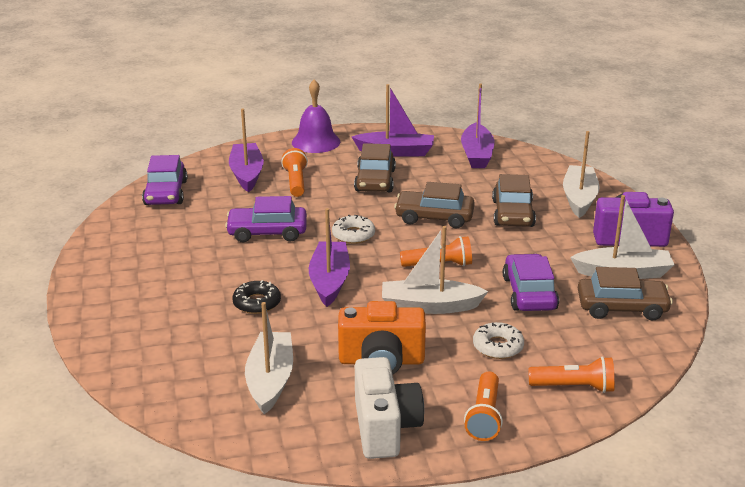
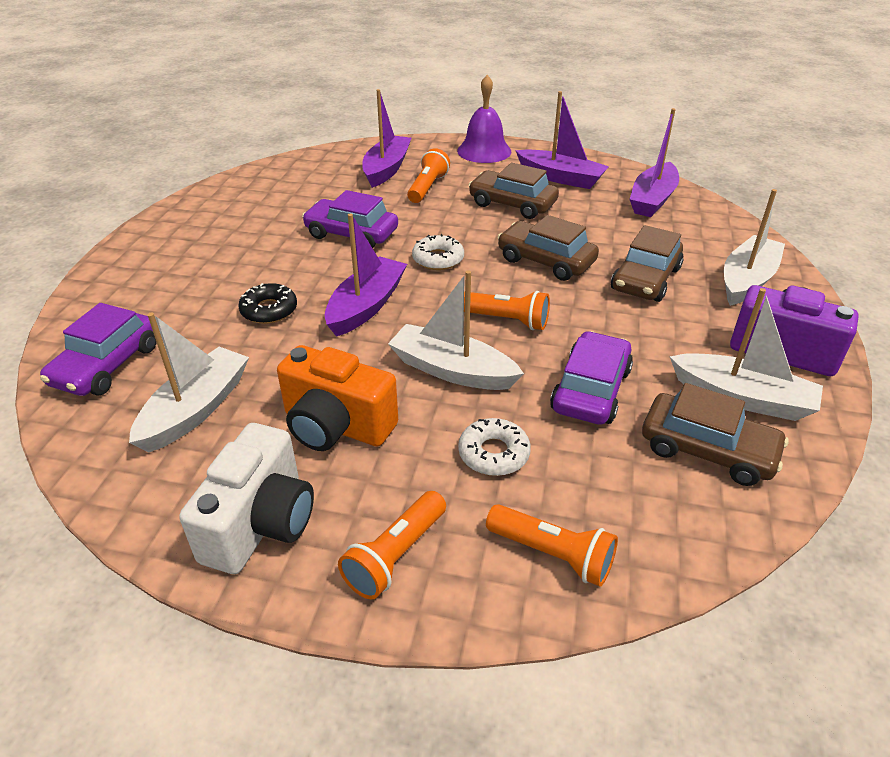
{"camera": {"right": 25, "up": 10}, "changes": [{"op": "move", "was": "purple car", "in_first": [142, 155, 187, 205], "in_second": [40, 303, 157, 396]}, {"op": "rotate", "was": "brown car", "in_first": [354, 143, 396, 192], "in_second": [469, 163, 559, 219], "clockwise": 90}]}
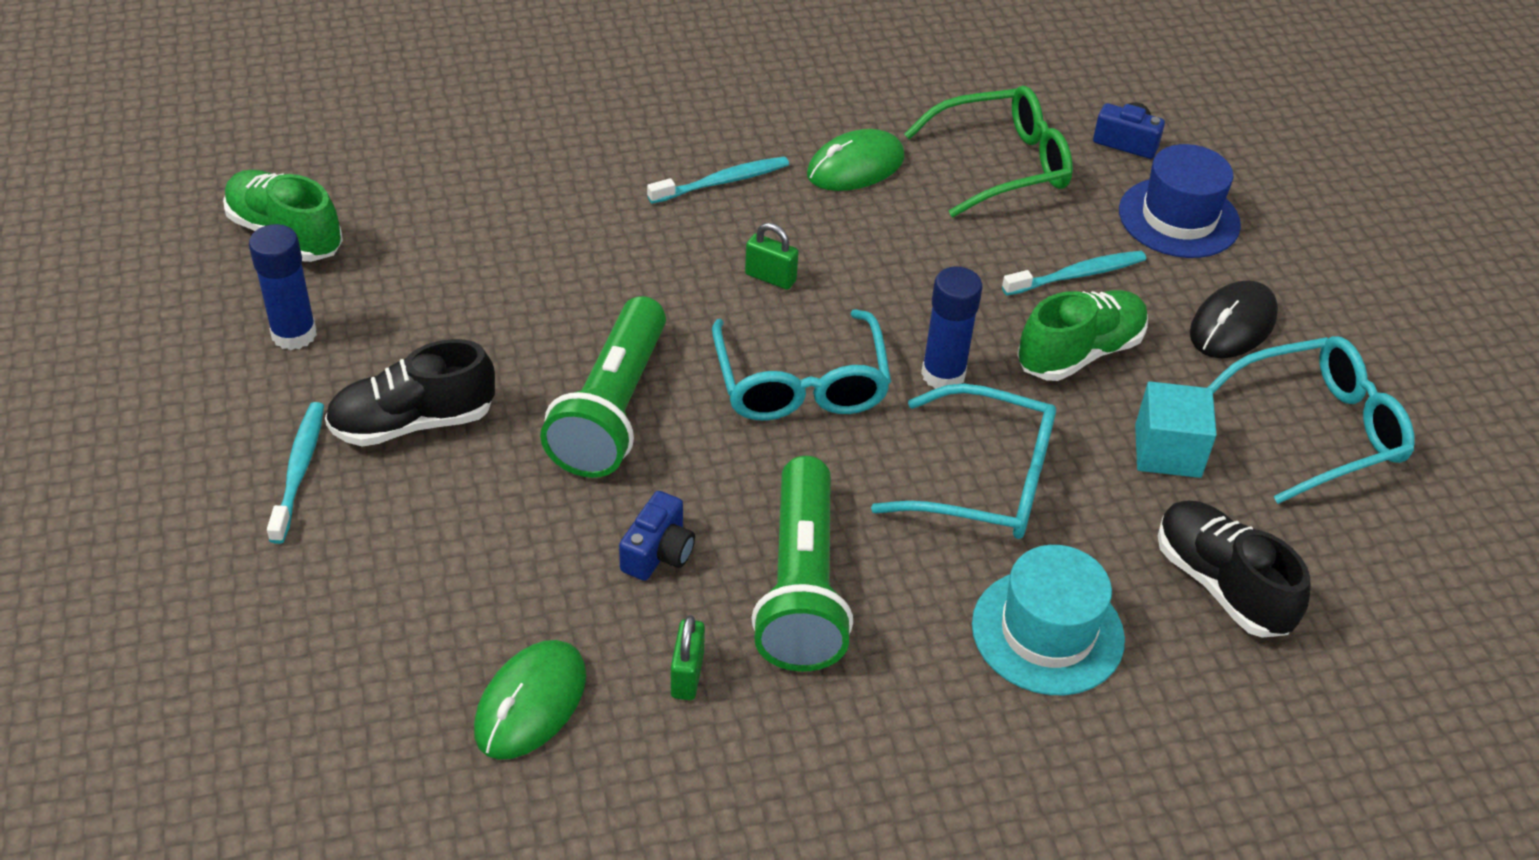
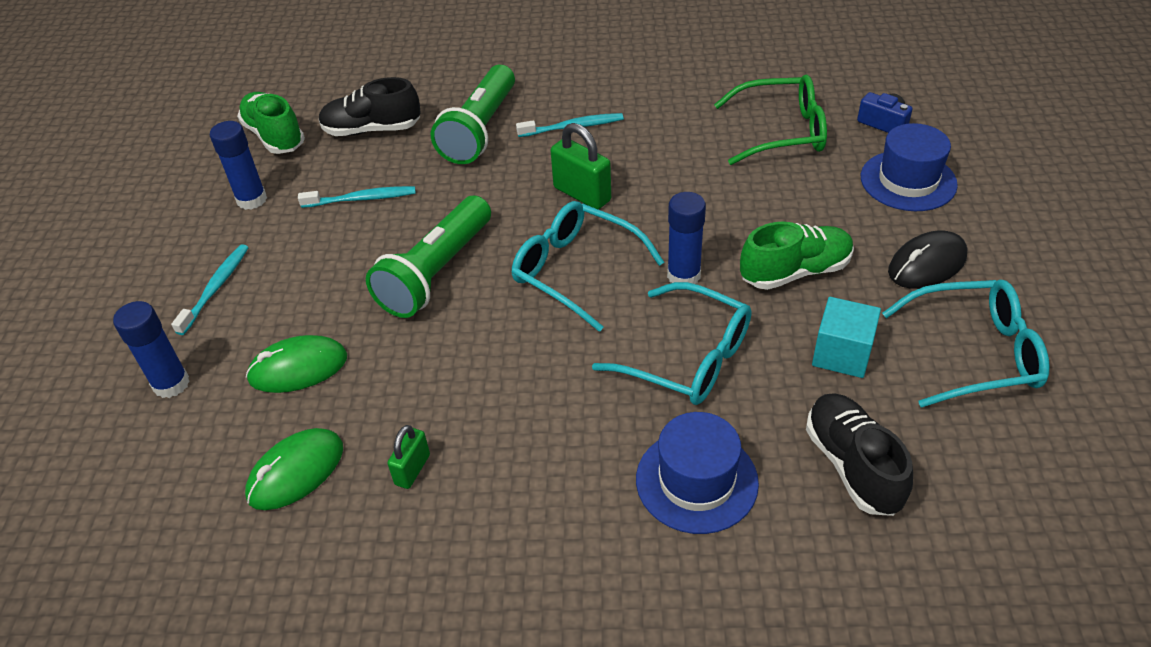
{"camera": {"right": 20, "up": 0}, "changes": [{"op": "delete", "was": "blue camera", "in_first": [619, 491, 695, 581]}, {"op": "insert", "now": "blue glue stick", "in_second": [113, 301, 190, 398]}, {"op": "move", "was": "black shoe", "in_first": [325, 339, 495, 447], "in_second": [319, 77, 421, 136]}, {"op": "move", "was": "green flashlight", "in_first": [751, 456, 853, 671], "in_second": [431, 65, 515, 164]}, {"op": "move", "was": "green mouse", "in_first": [807, 129, 904, 191], "in_second": [246, 335, 347, 393]}, {"op": "move", "was": "turquoise toothbrush", "in_first": [1002, 251, 1146, 296], "in_second": [298, 186, 416, 208]}, {"op": "recolor", "was": "turquoise hat", "now": "blue hat", "in_first": [972, 545, 1125, 695], "in_second": [636, 412, 759, 534]}, {"op": "rotate", "was": "turquoise glasses", "in_first": [712, 309, 891, 420], "in_second": [512, 201, 665, 332], "clockwise": 120}, {"op": "resize", "was": "green padlock", "in_first": [745, 223, 799, 290], "in_second": [551, 123, 611, 209], "ratio": 1.66}]}
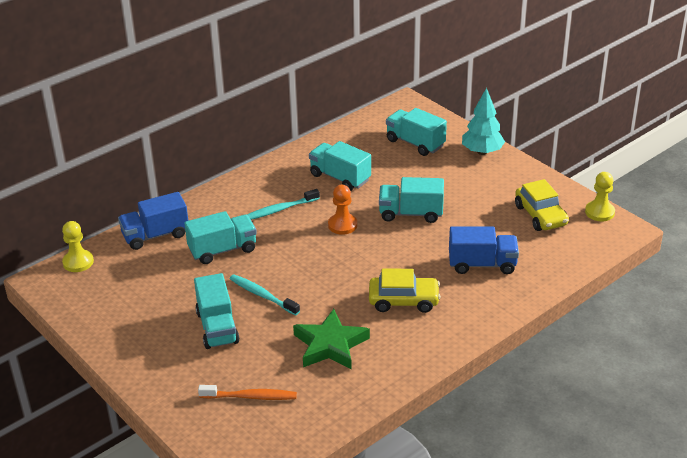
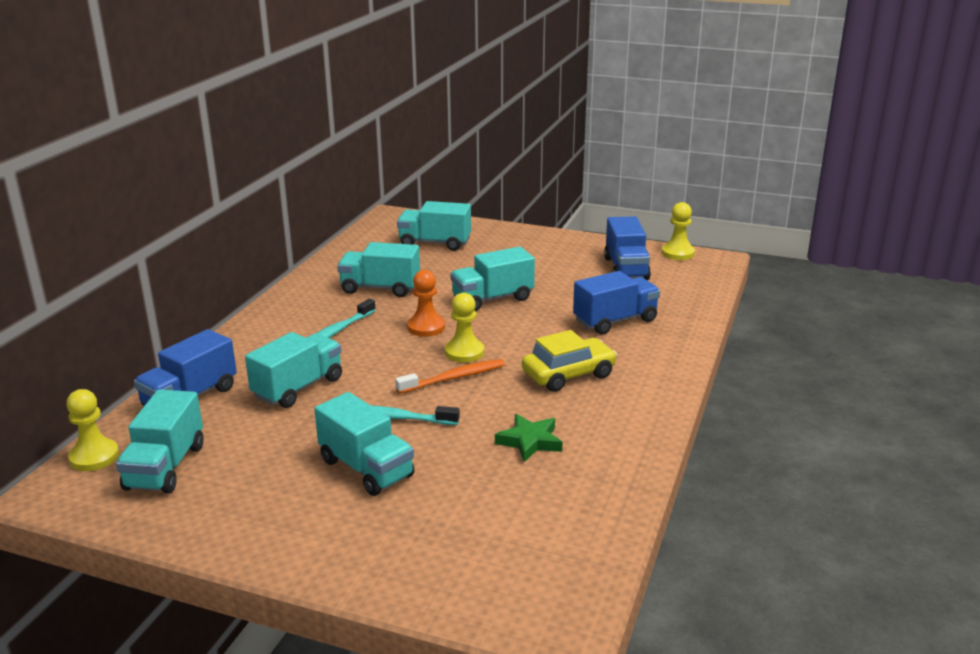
{"camera": {"right": -30, "up": -10}, "changes": [{"op": "delete", "was": "turquoise tree", "in_first": [462, 88, 505, 155]}, {"op": "insert", "now": "turquoise truck", "in_second": [116, 389, 204, 494]}, {"op": "insert", "now": "yellow pawn", "in_second": [445, 293, 484, 363]}, {"op": "move", "was": "orange toothbrush", "in_first": [198, 385, 297, 400], "in_second": [395, 359, 505, 394]}, {"op": "replace", "was": "yellow car", "now": "blue truck", "in_first": [515, 179, 569, 231], "in_second": [604, 216, 651, 280]}, {"op": "resize", "was": "green star", "in_first": [293, 309, 370, 370], "in_second": [495, 414, 562, 462], "ratio": 0.63}]}
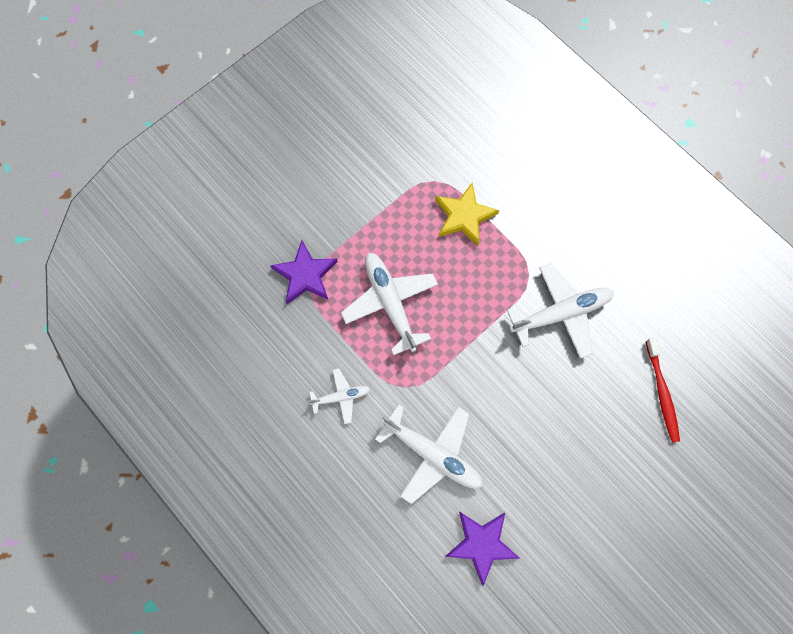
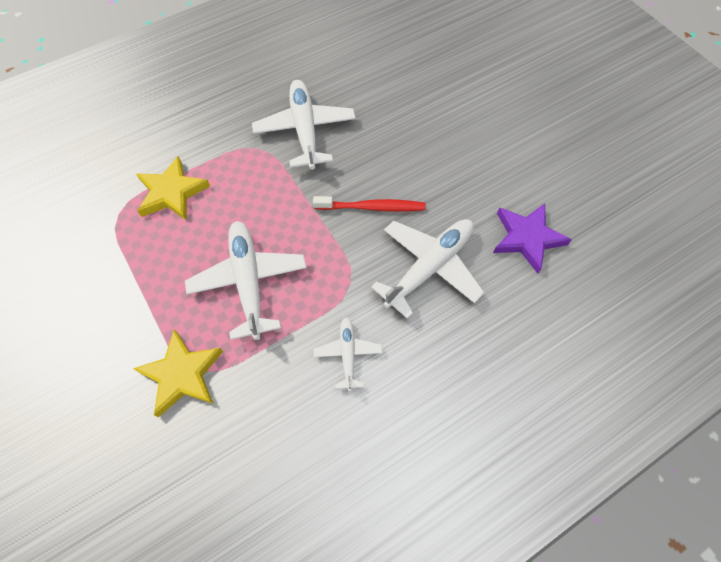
{"camera": {"right": -80, "up": -10}, "changes": [{"op": "move", "was": "red toothbrush", "in_first": [646, 338, 680, 443], "in_second": [313, 196, 426, 211]}, {"op": "recolor", "was": "purple star", "now": "yellow star", "in_first": [270, 240, 338, 304], "in_second": [133, 330, 223, 418]}, {"op": "rotate", "was": "white plane", "in_first": [341, 253, 438, 355], "in_second": [185, 221, 307, 340], "clockwise": 90}]}
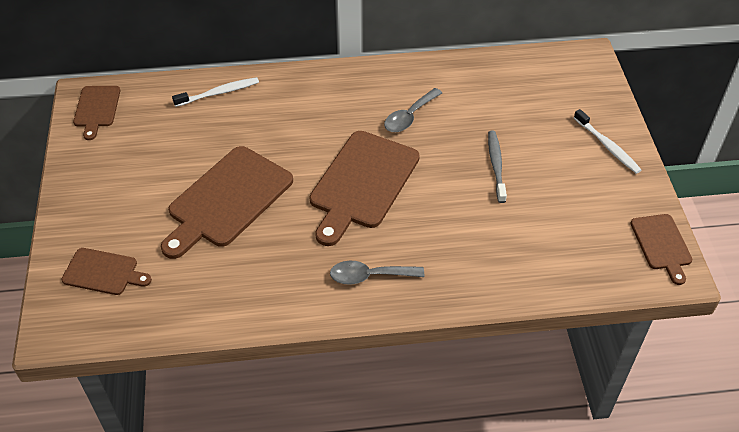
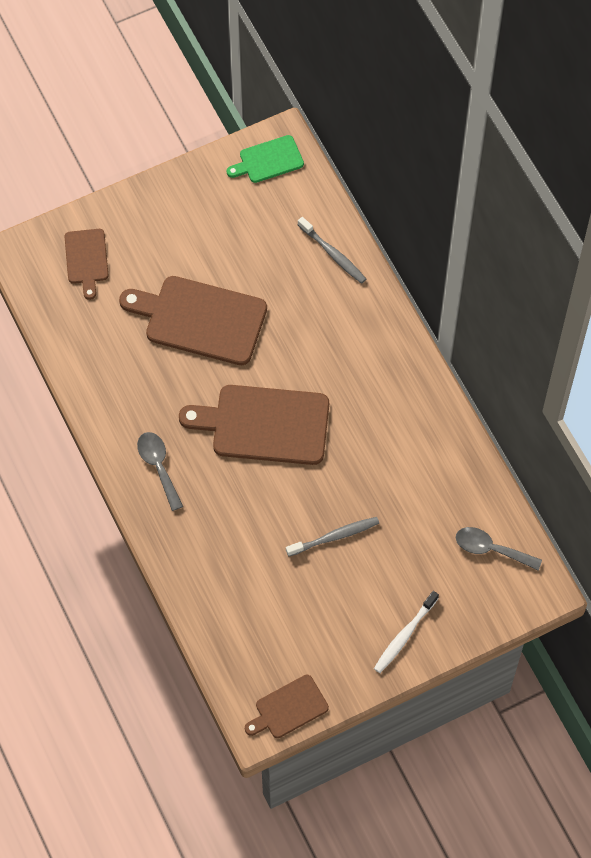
{"camera": {"right": 70, "up": 15}, "changes": [{"op": "move", "was": "grey spoon", "in_first": [384, 88, 442, 132], "in_second": [456, 527, 542, 570]}, {"op": "recolor", "was": "brown cutting board", "now": "green cutting board", "in_first": [73, 86, 120, 140], "in_second": [227, 135, 304, 183]}, {"op": "recolor", "was": "white toothbrush", "now": "grey toothbrush", "in_first": [172, 77, 259, 107], "in_second": [298, 217, 366, 284]}]}
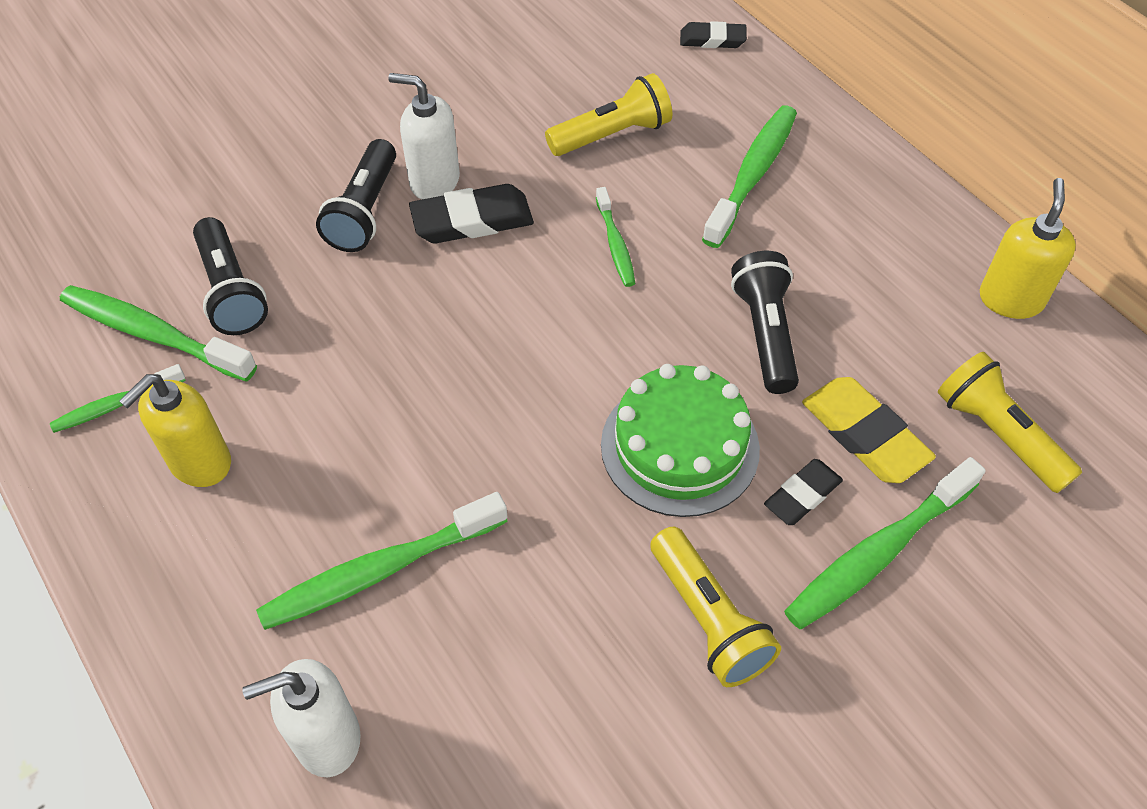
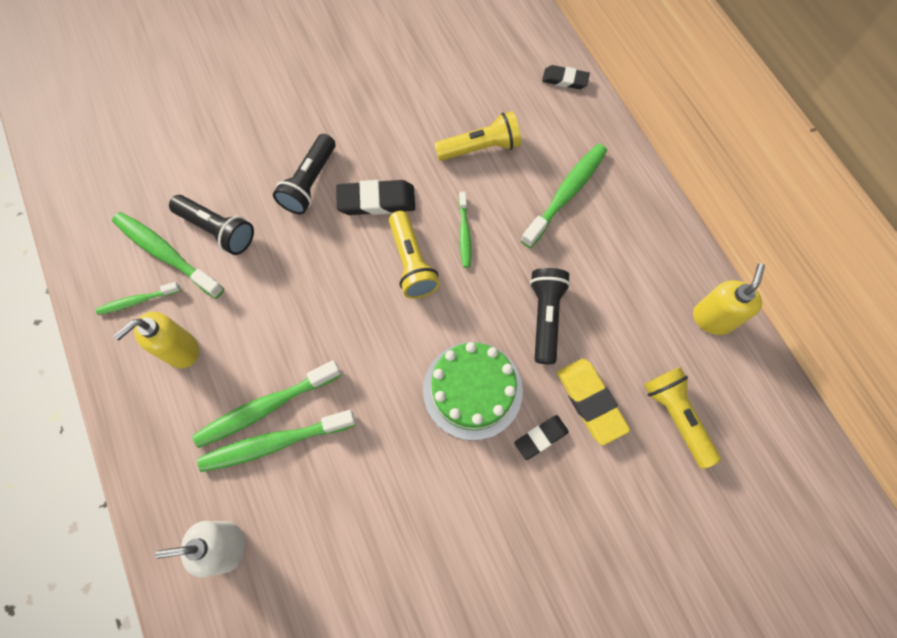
{"camera": {"right": 10, "up": 15}, "changes": [{"op": "delete", "was": "white soap dispenser", "in_first": [388, 73, 460, 199]}, {"op": "move", "was": "yellow flashlight", "in_first": [650, 527, 781, 687], "in_second": [389, 211, 440, 299]}, {"op": "move", "was": "green toothbrush", "in_first": [784, 457, 986, 629], "in_second": [192, 360, 341, 448]}, {"op": "rotate", "was": "black flashlight", "in_first": [193, 217, 268, 335], "in_second": [169, 195, 254, 255], "clockwise": -45}]}
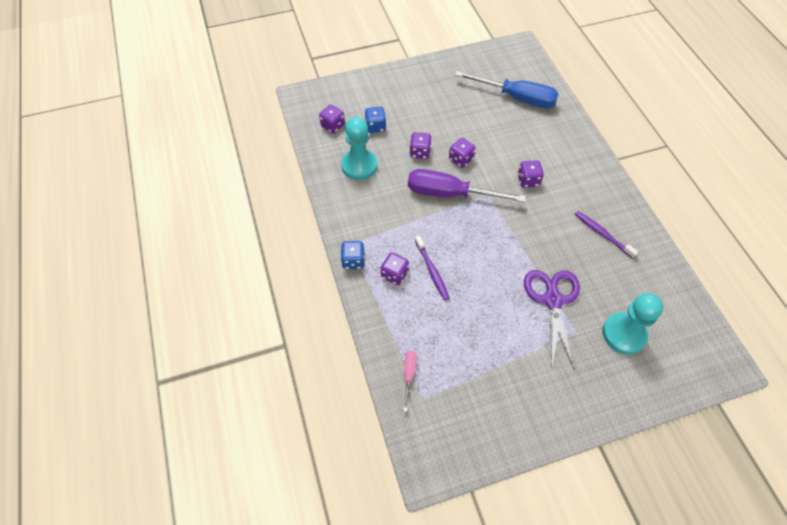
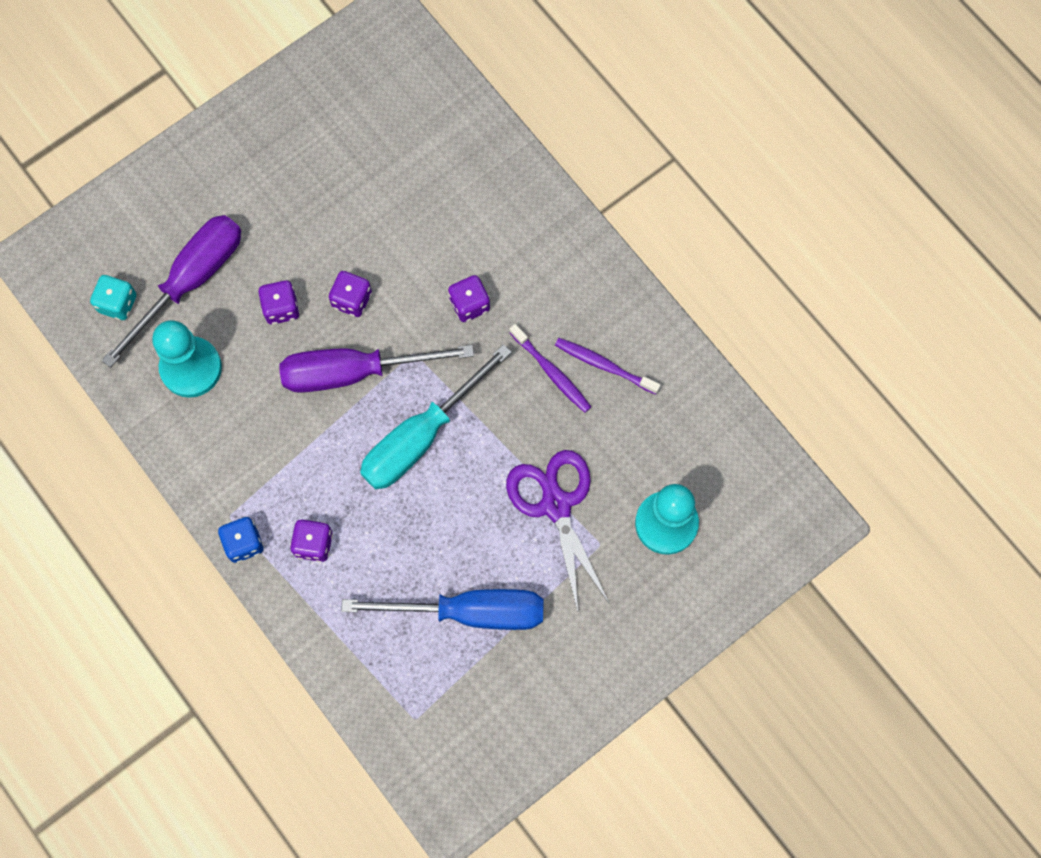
{"camera": {"right": -20, "up": 15}, "changes": [{"op": "delete", "was": "pink screwdriver", "in_first": [403, 351, 417, 411]}, {"op": "insert", "now": "turquoise screwdriver", "in_second": [360, 344, 512, 489]}, {"op": "move", "was": "purple toothbrush", "in_first": [415, 235, 450, 301], "in_second": [509, 324, 591, 413]}, {"op": "move", "was": "blue screwdriver", "in_first": [455, 71, 559, 108], "in_second": [341, 589, 543, 630]}, {"op": "replace", "was": "blue dice", "now": "purple screwdriver", "in_first": [365, 107, 386, 133], "in_second": [101, 215, 241, 368]}, {"op": "recolor", "was": "purple dice", "now": "turquoise dice", "in_first": [319, 105, 345, 133], "in_second": [90, 275, 136, 320]}]}
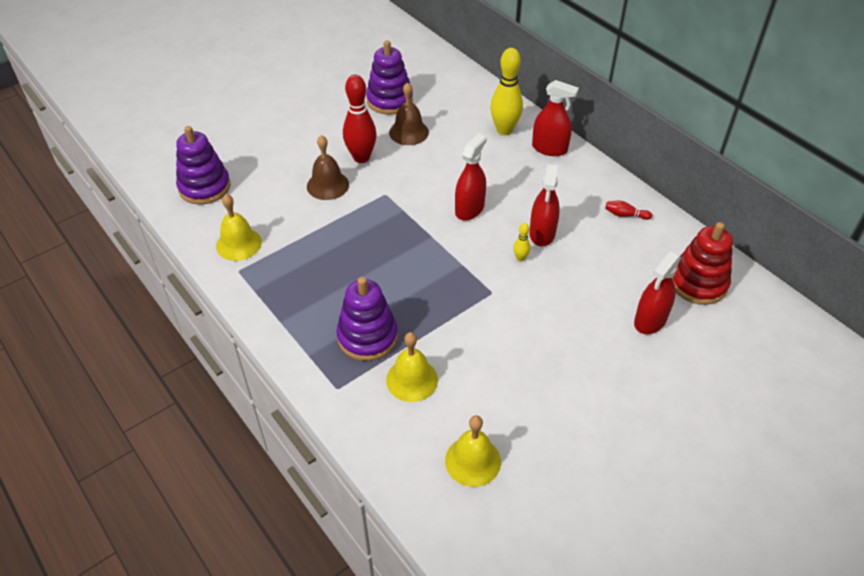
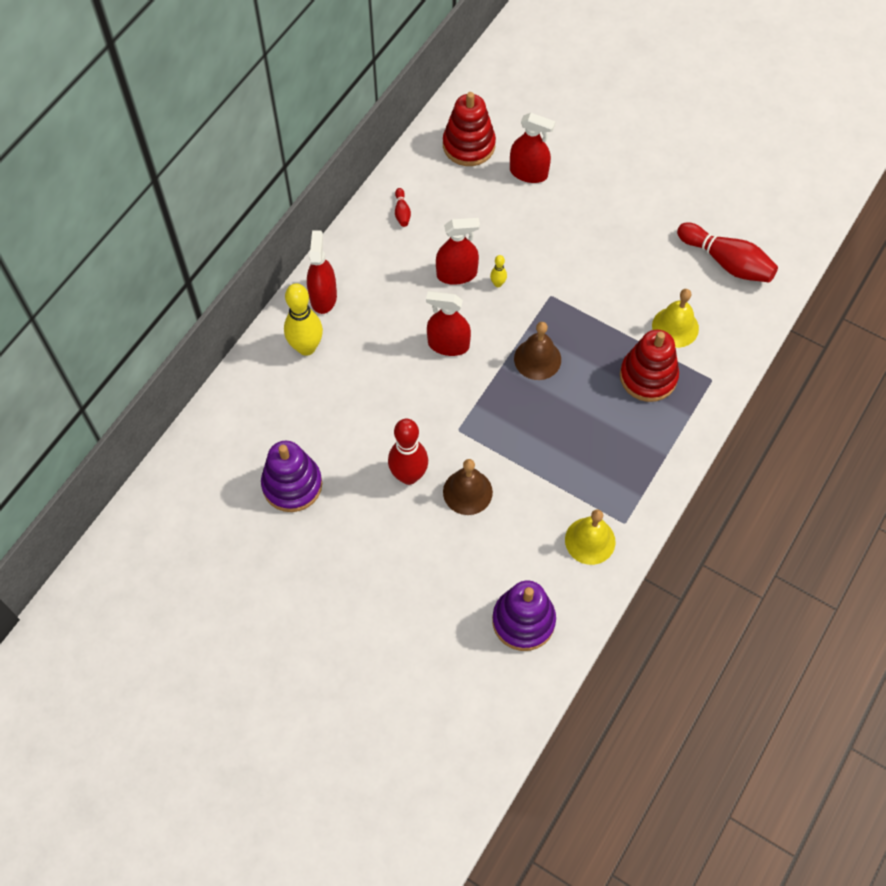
{"camera": {"right": -110, "up": 15}, "changes": [{"op": "move", "was": "brown bell", "in_first": [389, 82, 429, 145], "in_second": [514, 322, 561, 380]}, {"op": "replace", "was": "yellow bell", "now": "red bowling pin", "in_first": [445, 415, 501, 487], "in_second": [677, 222, 778, 283]}, {"op": "recolor", "was": "purple stacking toy", "now": "red stacking toy", "in_first": [336, 277, 398, 361], "in_second": [620, 330, 679, 402]}]}
